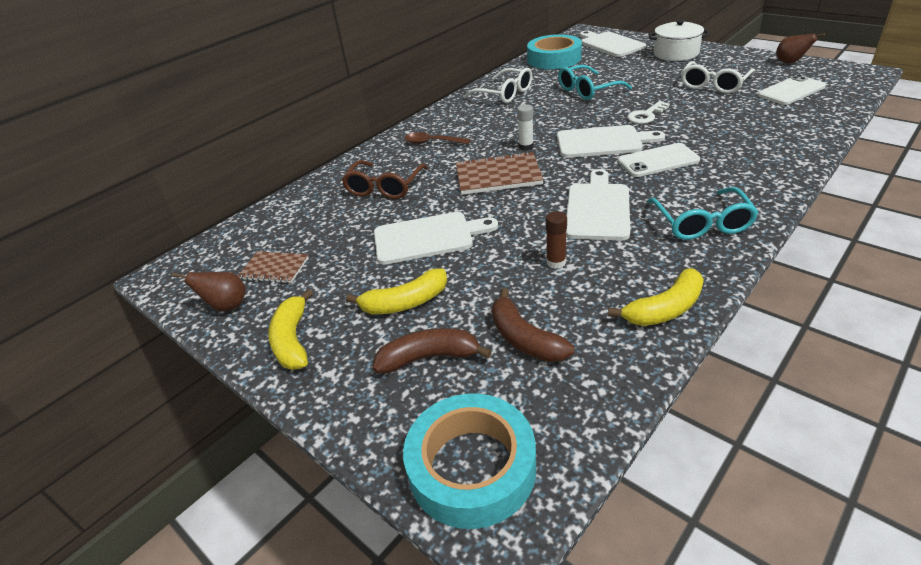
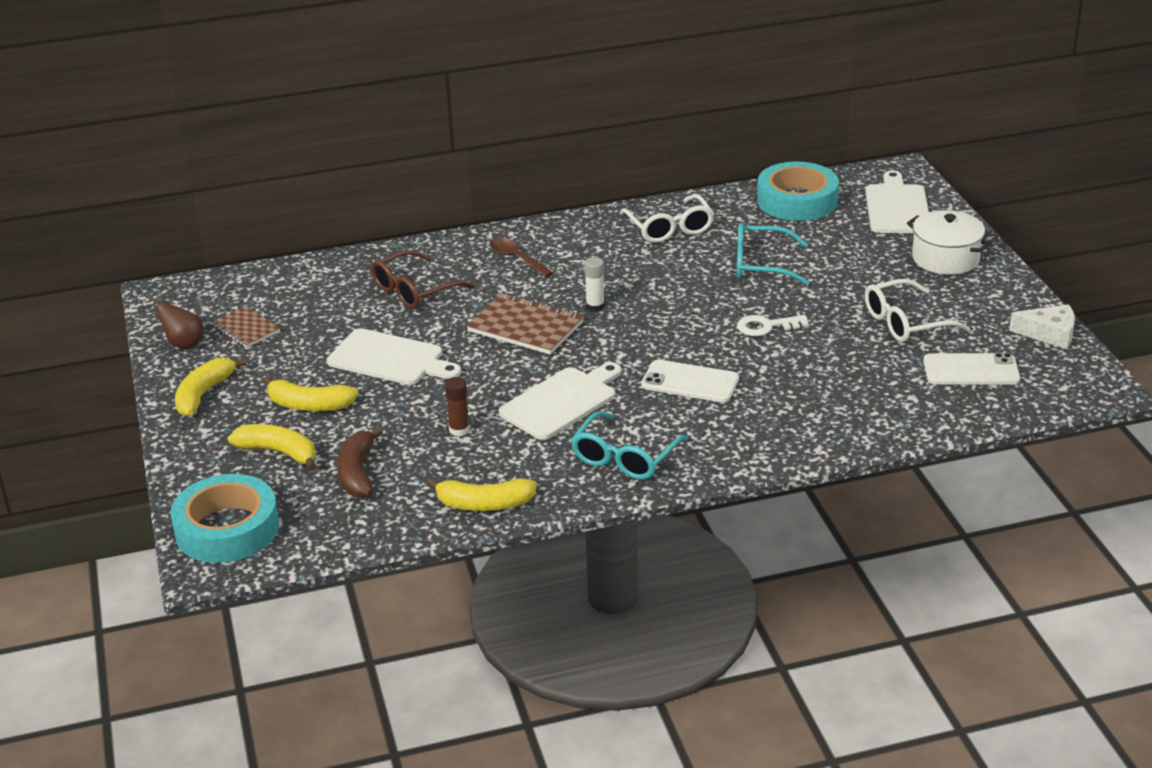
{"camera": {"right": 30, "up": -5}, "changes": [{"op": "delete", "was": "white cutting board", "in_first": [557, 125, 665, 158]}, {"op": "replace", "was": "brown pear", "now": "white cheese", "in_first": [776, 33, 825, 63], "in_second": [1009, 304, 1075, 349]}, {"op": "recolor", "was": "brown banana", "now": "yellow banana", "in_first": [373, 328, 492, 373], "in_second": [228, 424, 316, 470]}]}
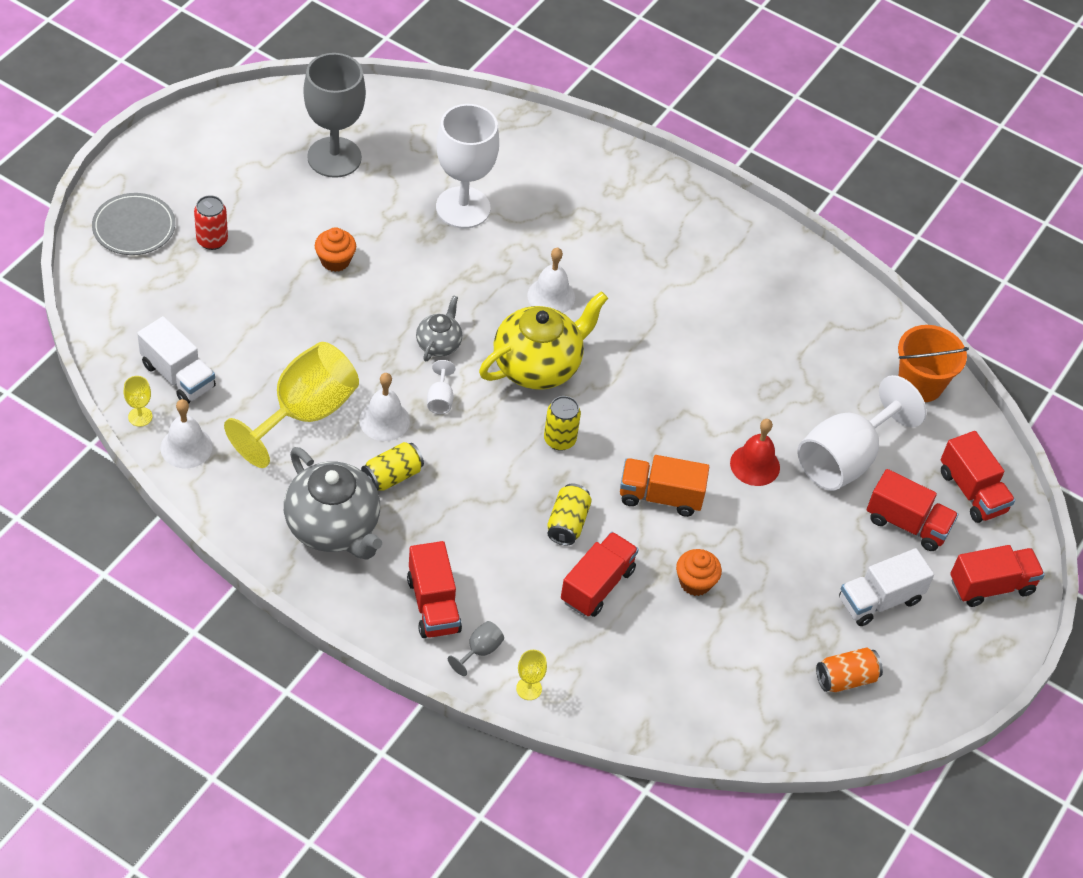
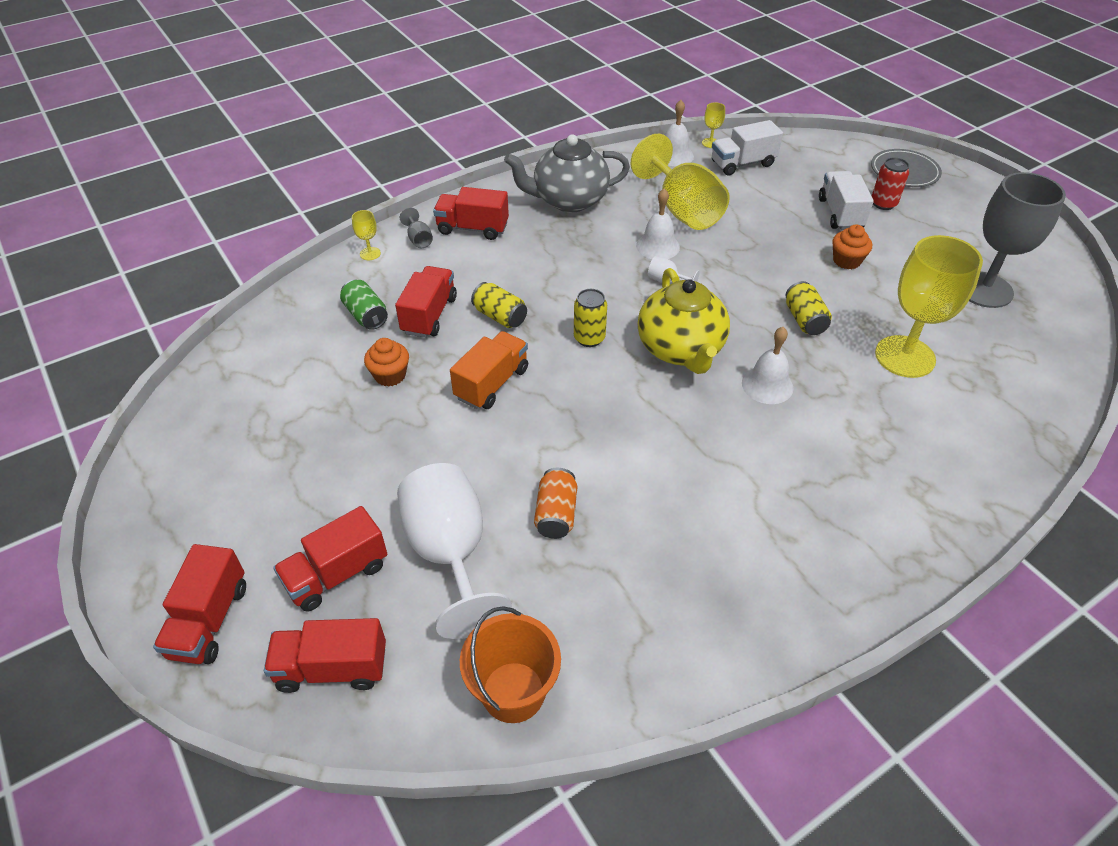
{"camera": {"right": 120, "up": -5}, "changes": [{"op": "delete", "was": "grey teapot", "in_first": [416, 295, 462, 362]}, {"op": "delete", "was": "red bell", "in_first": [730, 419, 780, 486]}, {"op": "insert", "now": "green can", "in_second": [340, 280, 388, 330]}, {"op": "move", "was": "yellow can", "in_first": [361, 442, 424, 491], "in_second": [786, 281, 832, 335]}, {"op": "move", "was": "orange can", "in_first": [816, 647, 883, 692], "in_second": [534, 468, 577, 539]}, {"op": "move", "was": "white truck", "in_first": [839, 548, 934, 626], "in_second": [819, 171, 874, 230]}, {"op": "recolor", "was": "white goblet", "now": "yellow goblet", "in_first": [436, 104, 499, 229], "in_second": [875, 235, 983, 378]}, {"op": "rotate", "was": "red truck", "in_first": [561, 532, 639, 617], "in_second": [395, 266, 457, 338], "clockwise": -135}]}
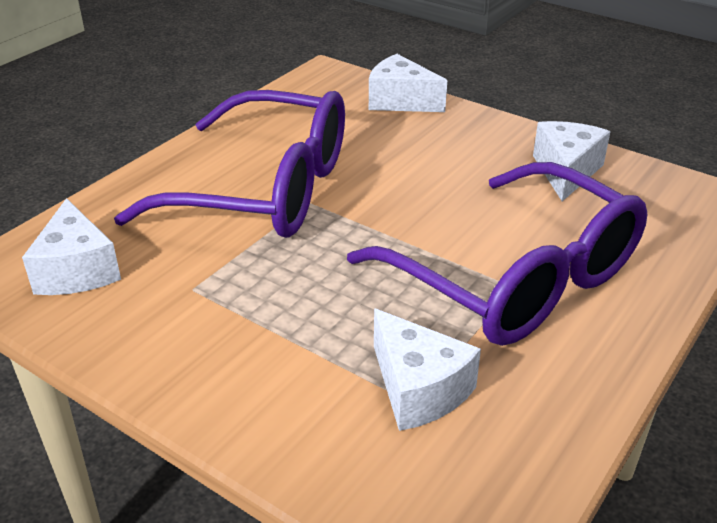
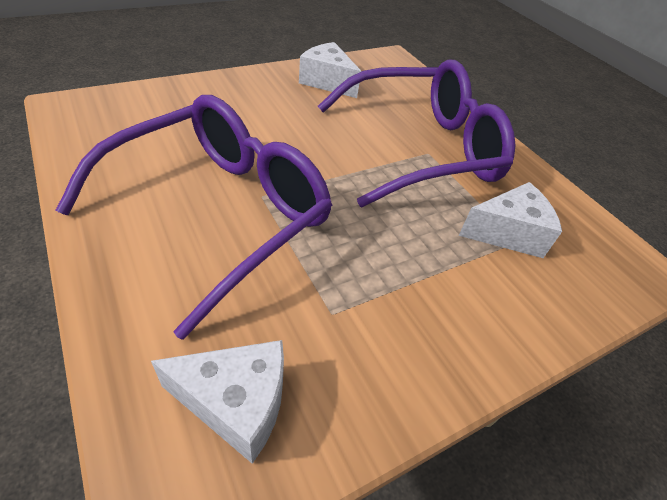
{"camera": {"right": -70, "up": 10}, "changes": [{"op": "delete", "was": "white cheese", "in_first": [369, 54, 447, 112]}]}
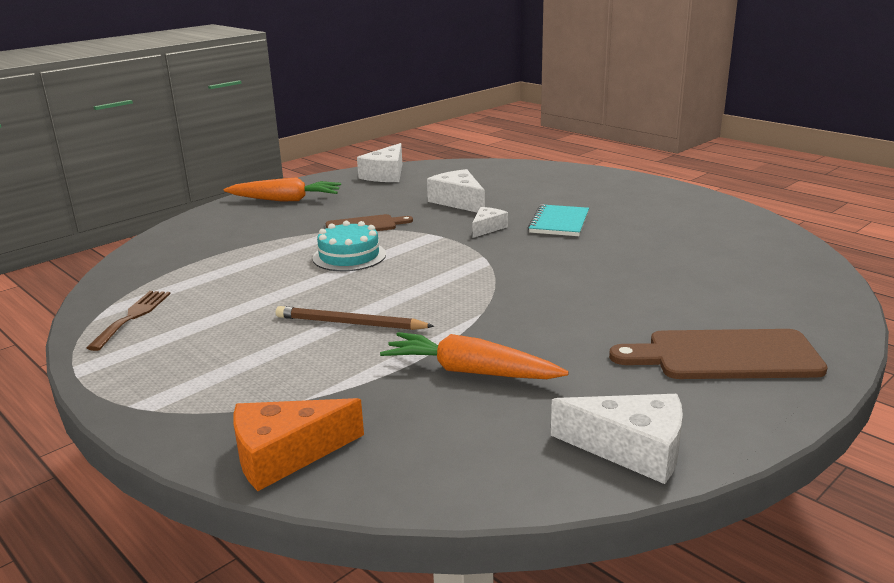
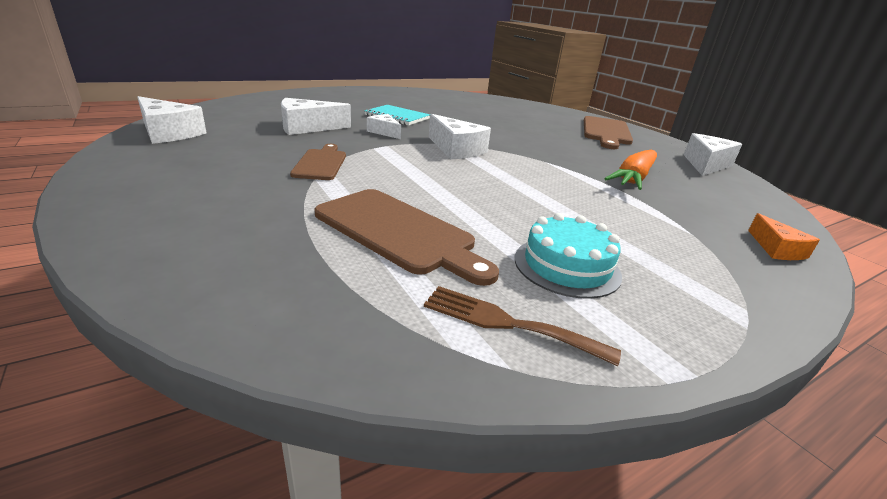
{"camera": {"right": -80, "up": 5}, "changes": [{"op": "delete", "was": "orange carrot", "in_first": [224, 177, 341, 201]}, {"op": "delete", "was": "brown pencil", "in_first": [276, 306, 434, 330]}, {"op": "insert", "now": "brown cutting board", "in_second": [314, 189, 499, 286]}, {"op": "insert", "now": "white cheese", "in_second": [429, 114, 491, 159]}, {"op": "move", "was": "turquoise cake", "in_first": [312, 221, 386, 271], "in_second": [515, 213, 622, 299]}, {"op": "resize", "was": "orange cheese", "in_first": [233, 398, 364, 491], "in_second": [748, 213, 820, 260], "ratio": 0.6}]}
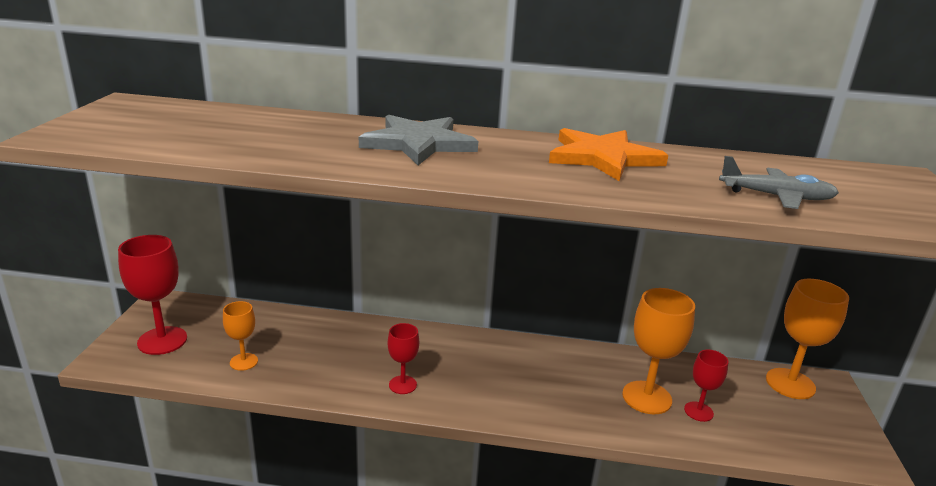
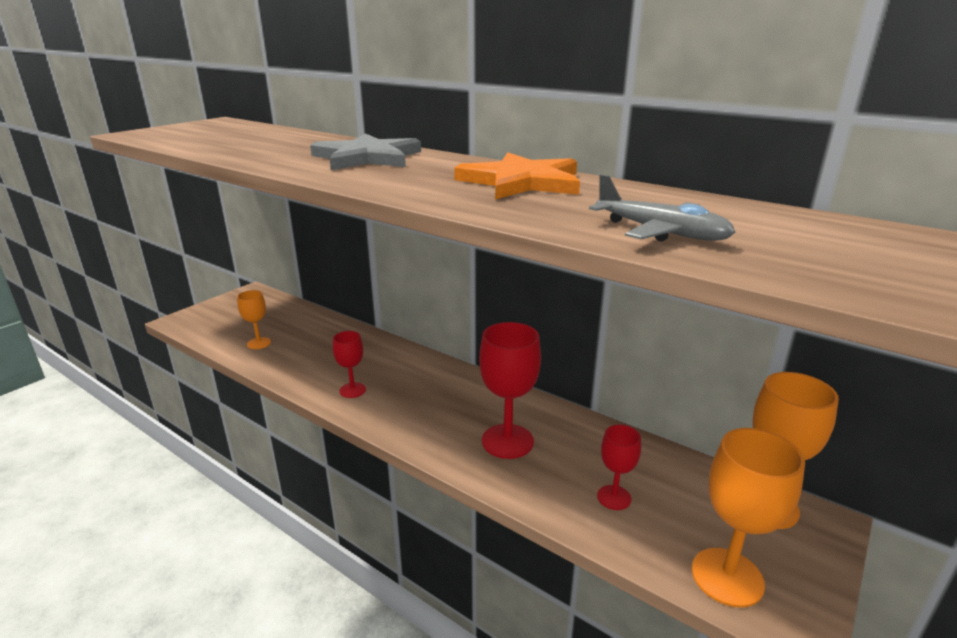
{"camera": {"right": 30, "up": 0}, "changes": [{"op": "move", "was": "red goblet", "in_first": [118, 235, 187, 355], "in_second": [479, 322, 541, 459]}, {"op": "move", "was": "orange goblet", "in_first": [622, 288, 695, 414], "in_second": [692, 428, 805, 608]}]}
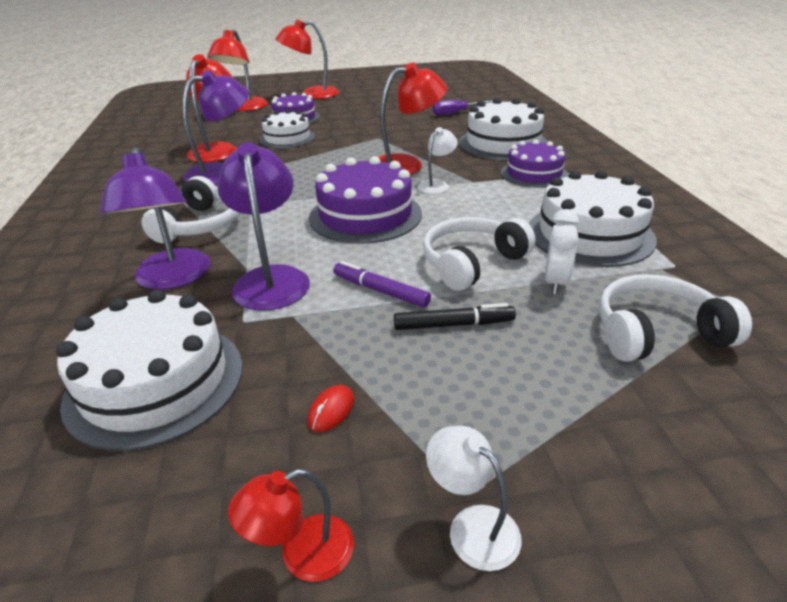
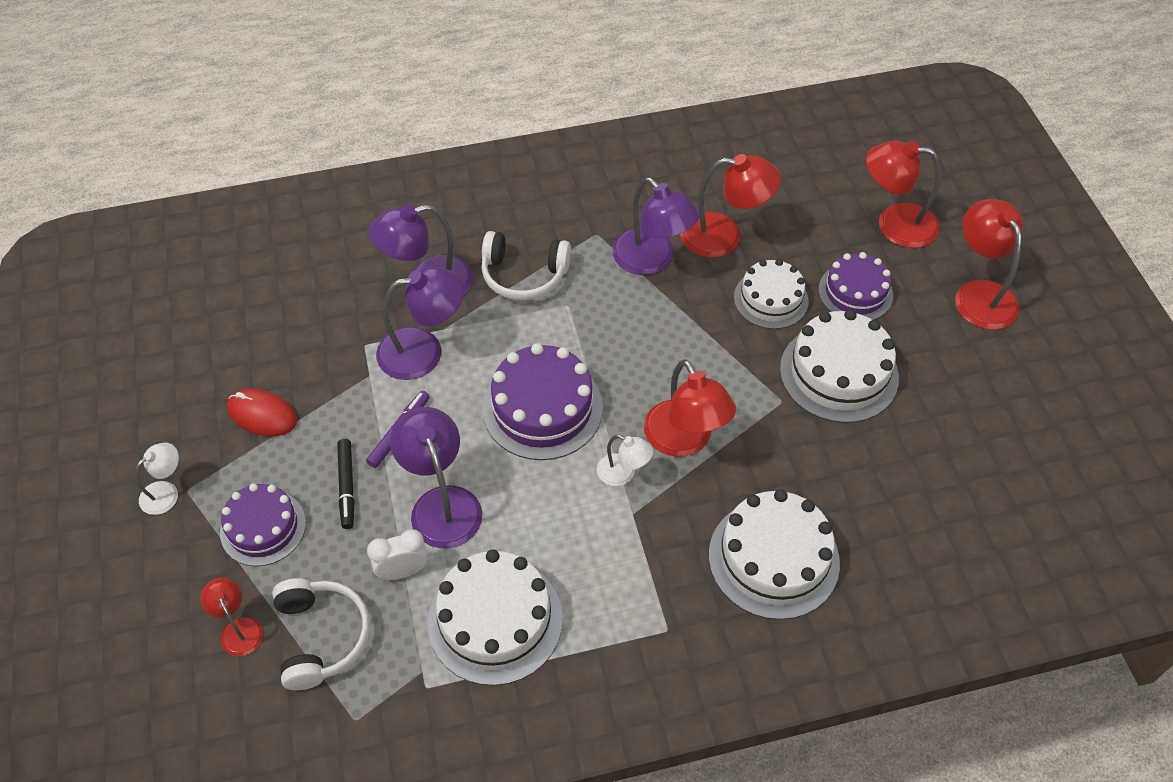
{"camera": {"right": 85, "up": 20}, "changes": [{"op": "delete", "was": "purple screwdriver", "in_first": [432, 100, 493, 116]}, {"op": "move", "was": "white cake", "in_first": [56, 289, 243, 451], "in_second": [780, 309, 899, 423]}, {"op": "move", "was": "red lamp", "in_first": [228, 469, 354, 582], "in_second": [200, 577, 263, 656]}, {"op": "move", "was": "purple cake", "in_first": [501, 139, 568, 188], "in_second": [220, 483, 306, 566]}, {"op": "replace", "was": "white headphones", "now": "purple lamp", "in_first": [423, 217, 535, 291], "in_second": [390, 407, 482, 548]}, {"op": "rotate", "was": "white clock", "in_first": [545, 209, 579, 294], "in_second": [367, 529, 428, 580], "clockwise": 150}, {"op": "resize", "was": "red mouse", "in_first": [308, 385, 354, 432], "in_second": [227, 389, 297, 436], "ratio": 1.87}]}
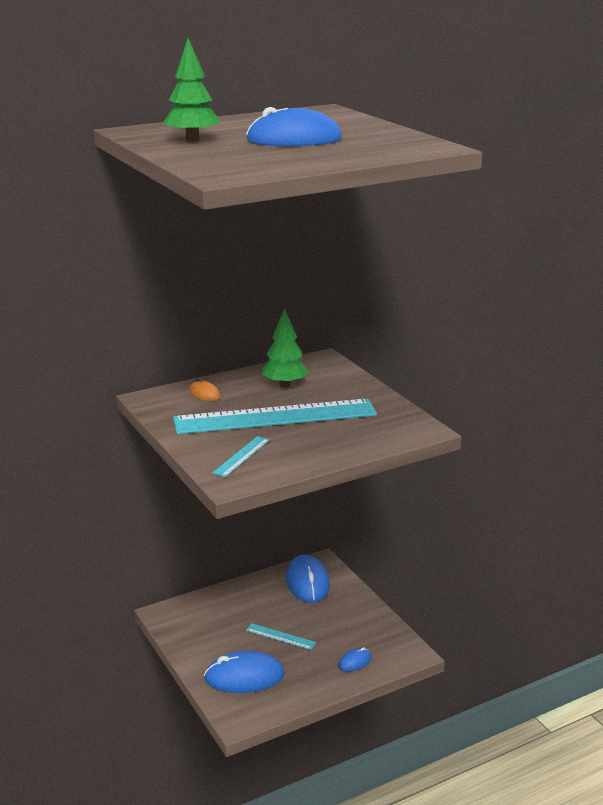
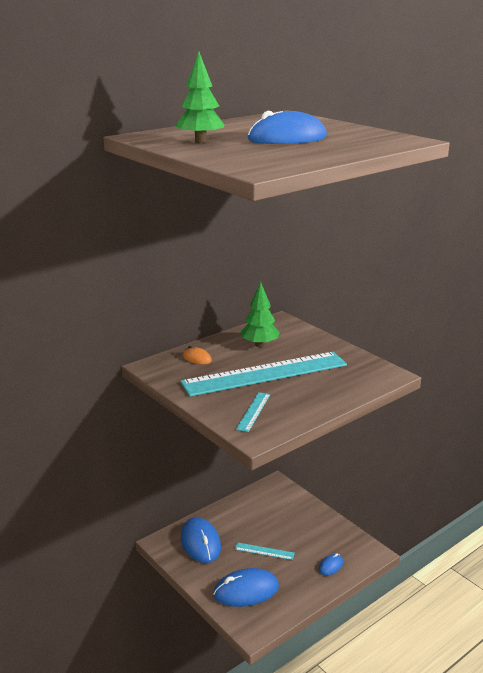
{"camera": {"right": -10, "up": 0}, "changes": [{"op": "move", "was": "blue mouse", "in_first": [286, 554, 330, 603], "in_second": [181, 517, 221, 563]}]}
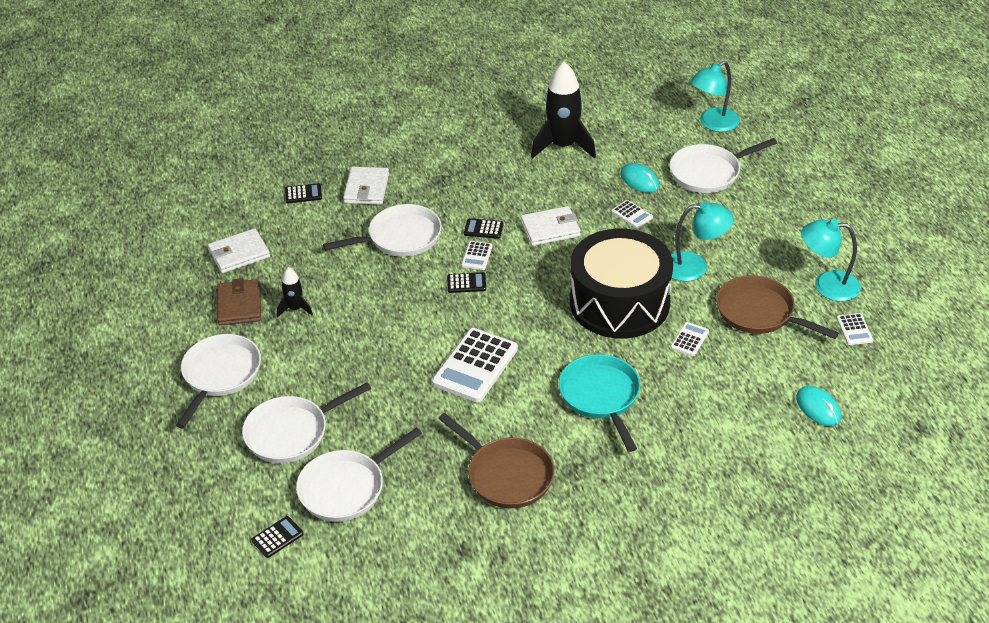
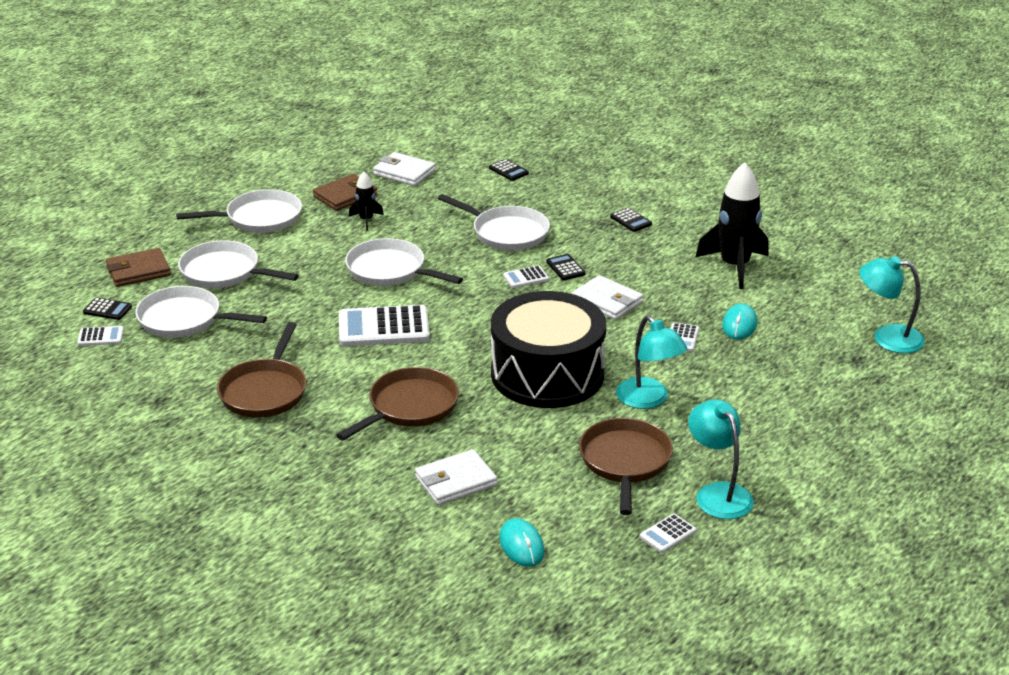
{"camera": {"right": 55, "up": -10}, "changes": [{"op": "insert", "now": "brown wallet", "in_second": [106, 248, 171, 287]}, {"op": "move", "was": "white wallet", "in_first": [343, 167, 389, 205], "in_second": [415, 449, 497, 505]}, {"op": "move", "was": "black calculator", "in_first": [447, 272, 486, 293], "in_second": [610, 208, 652, 232]}, {"op": "move", "was": "white pan", "in_first": [670, 138, 777, 193], "in_second": [345, 238, 463, 286]}, {"op": "move", "was": "white calculator", "in_first": [671, 322, 709, 356], "in_second": [77, 326, 124, 346]}, {"op": "recolor", "was": "turquoise pan", "now": "brown pan", "in_first": [559, 354, 641, 452], "in_second": [336, 367, 459, 441]}, {"op": "rotate", "was": "turquoise mouse", "in_first": [796, 386, 841, 426], "in_second": [499, 518, 544, 567], "clockwise": -45}]}
